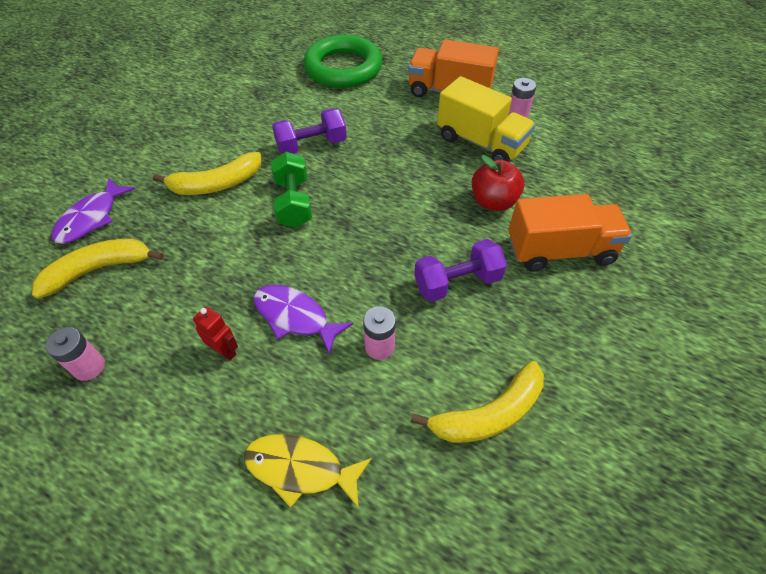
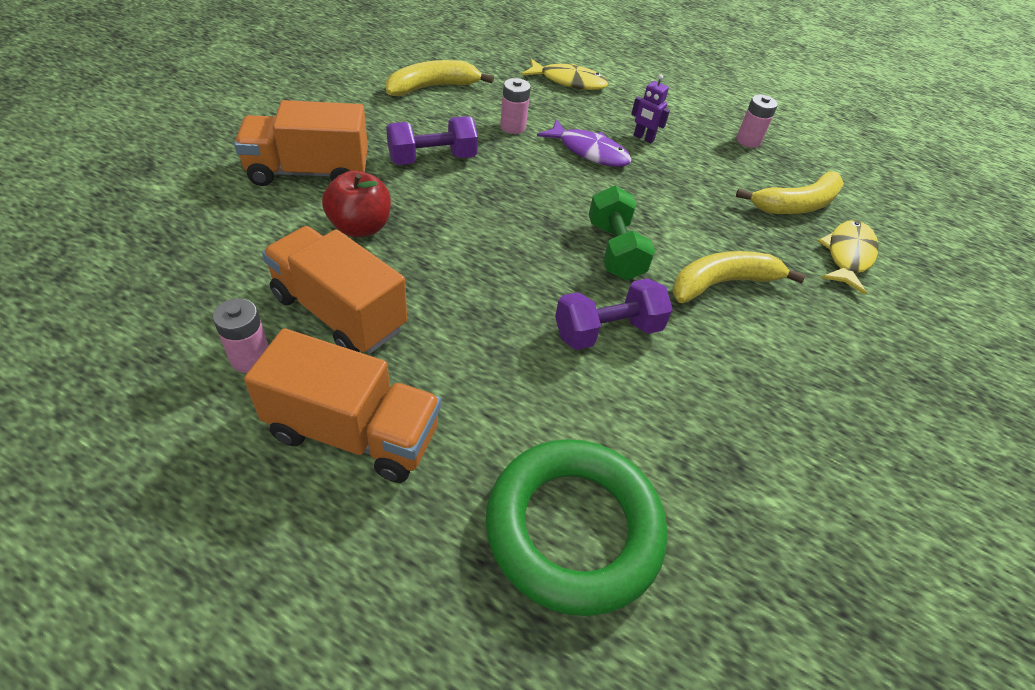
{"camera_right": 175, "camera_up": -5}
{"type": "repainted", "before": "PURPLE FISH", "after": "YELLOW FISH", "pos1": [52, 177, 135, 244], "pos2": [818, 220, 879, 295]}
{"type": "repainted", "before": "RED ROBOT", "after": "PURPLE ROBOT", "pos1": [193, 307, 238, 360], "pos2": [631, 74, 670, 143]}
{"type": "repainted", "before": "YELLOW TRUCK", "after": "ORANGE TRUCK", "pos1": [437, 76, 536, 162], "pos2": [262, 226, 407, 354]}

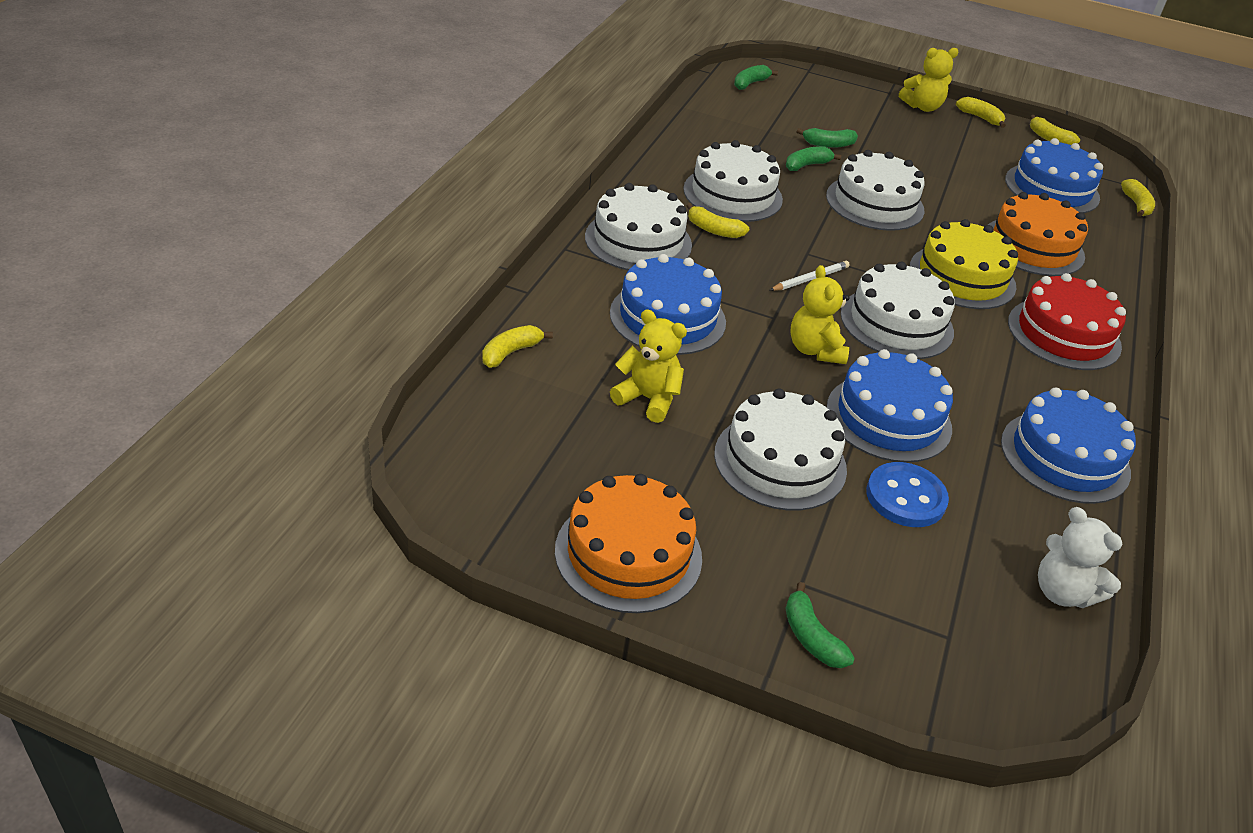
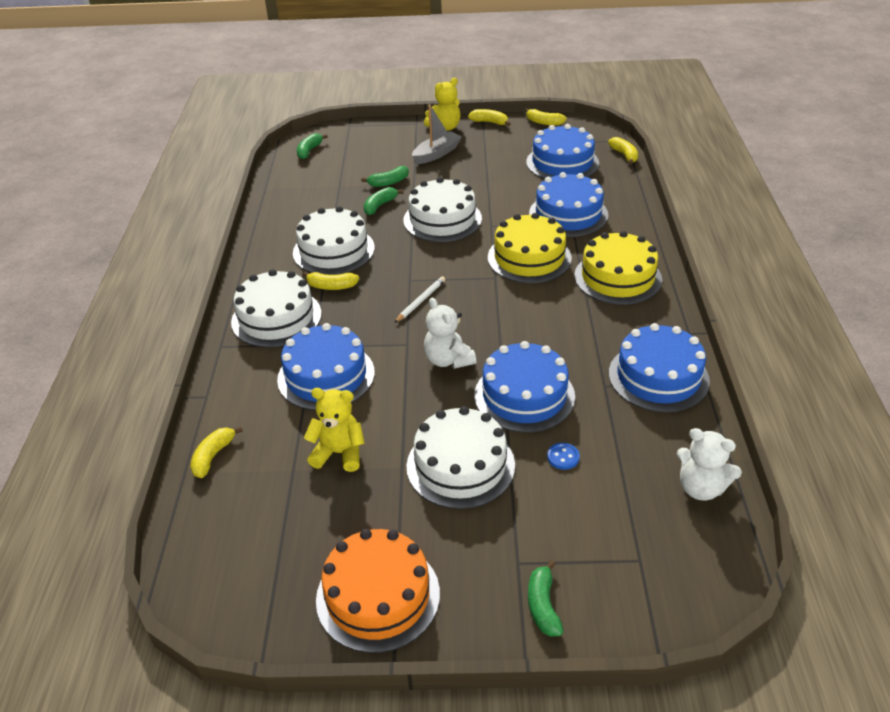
{"camera_right": -15, "camera_up": 0}
{"type": "rotated", "before": "GREEN BANANA", "pos1": [786, 582, 855, 668], "pos2": [528, 560, 563, 637], "turn": 45}
{"type": "repainted", "before": "YELLOW TEDDY BEAR", "after": "WHITE TEDDY BEAR", "pos1": [790, 265, 849, 364], "pos2": [424, 298, 476, 369]}
{"type": "gone", "before": "WHITE CAKE", "pos1": [841, 262, 955, 359]}
{"type": "scaled", "before": "BLUE BUTTON", "pos1": [866, 462, 949, 527], "pos2": [547, 443, 580, 470], "scale": 0.5}
{"type": "repainted", "before": "ORANGE CAKE", "after": "BLUE CAKE", "pos1": [988, 192, 1088, 276], "pos2": [529, 172, 608, 237]}
{"type": "repainted", "before": "RED CAKE", "after": "YELLOW CAKE", "pos1": [1008, 273, 1126, 370], "pos2": [574, 231, 662, 305]}
{"type": "new", "after": "GREY BOAT", "pos2": [412, 105, 462, 164]}

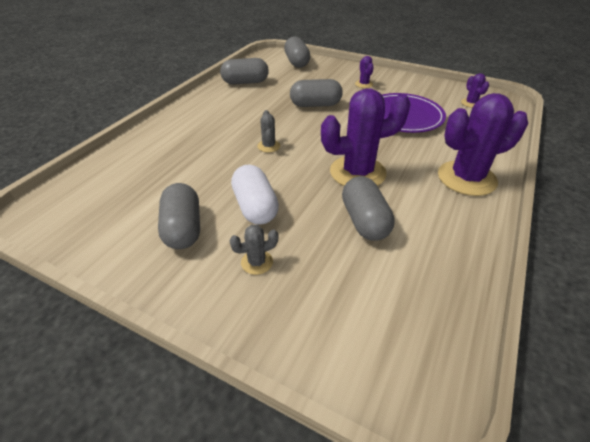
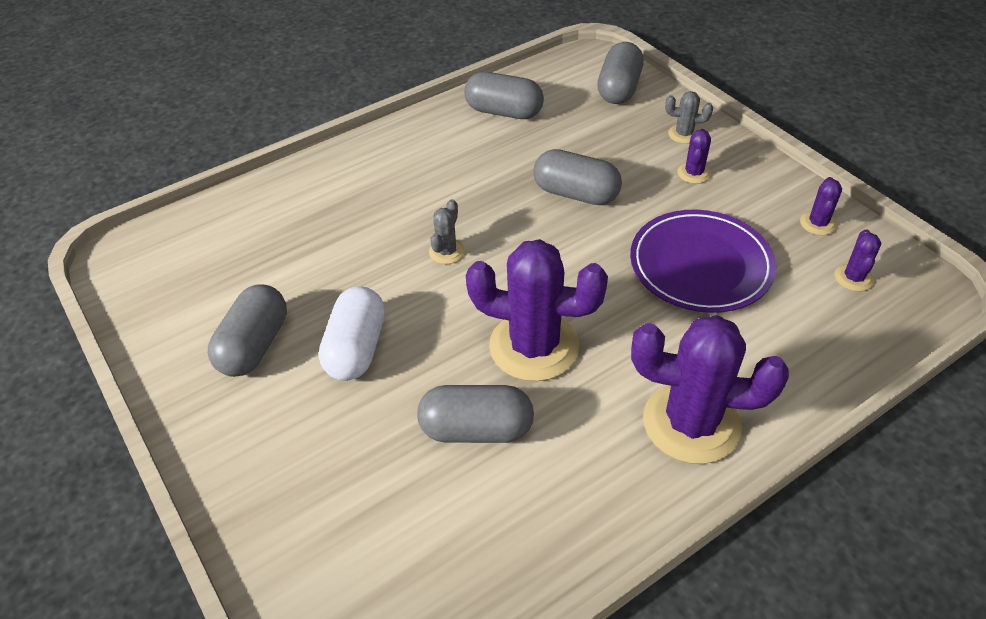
{"camera_right": 30, "camera_up": 5}
{"type": "shifted", "before": "GREY CACTUS", "pos1": [229, 225, 279, 275], "pos2": [665, 91, 713, 144]}
{"type": "rotated", "before": "GREY CAPSULE", "pos1": [342, 176, 395, 241], "pos2": [417, 385, 534, 443], "turn": 75}
{"type": "new", "after": "PURPLE CACTUS", "pos2": [800, 177, 842, 235]}

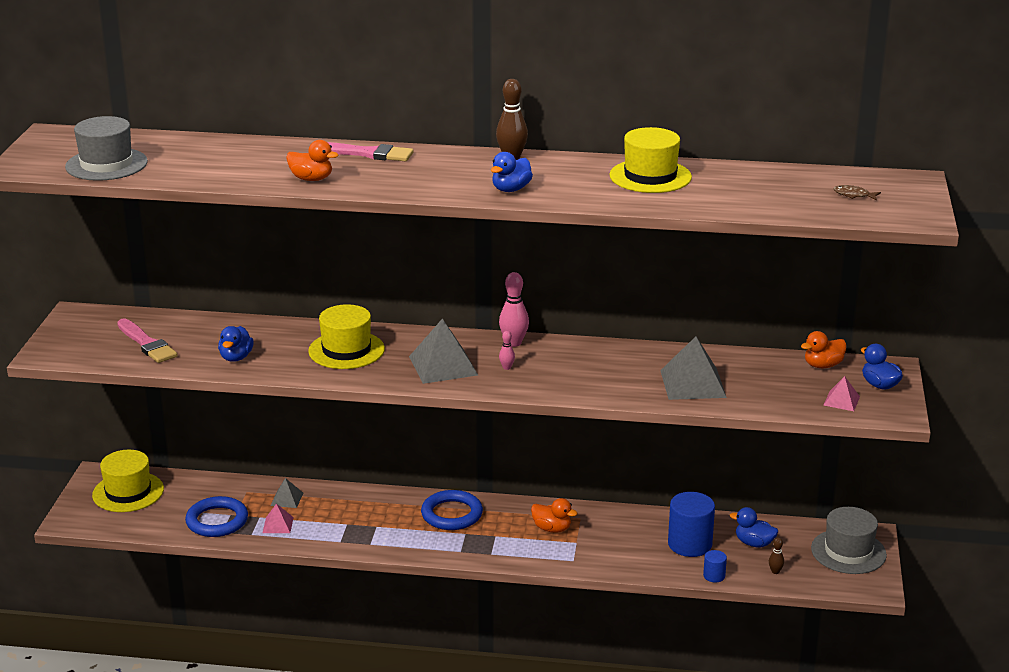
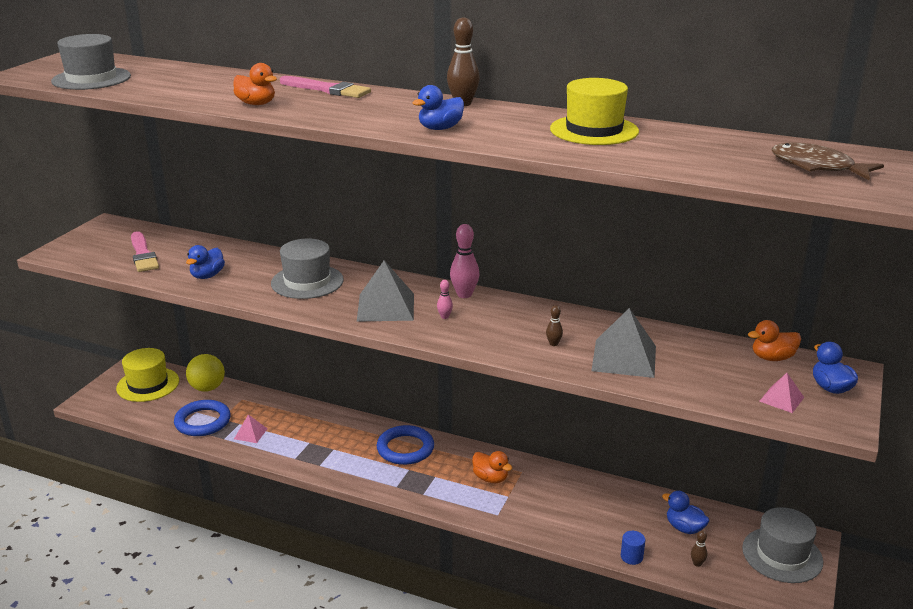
{"camera_right": 15, "camera_up": 0}
{"type": "gone", "before": "GREY PYRAMID", "pos1": [270, 478, 303, 508]}
{"type": "repainted", "before": "YELLOW HAT", "after": "GREY HAT", "pos1": [308, 304, 385, 369], "pos2": [271, 239, 344, 299]}
{"type": "gone", "before": "BLUE CYLINDER", "pos1": [668, 492, 715, 557]}
{"type": "scaled", "before": "BROWN FISH", "pos1": [834, 185, 881, 200], "pos2": [772, 142, 884, 180], "scale": 1.98}
{"type": "new", "after": "YELLOW BALL", "pos2": [186, 354, 225, 392]}
{"type": "new", "after": "BROWN BOWLING PIN", "pos2": [546, 305, 563, 346]}

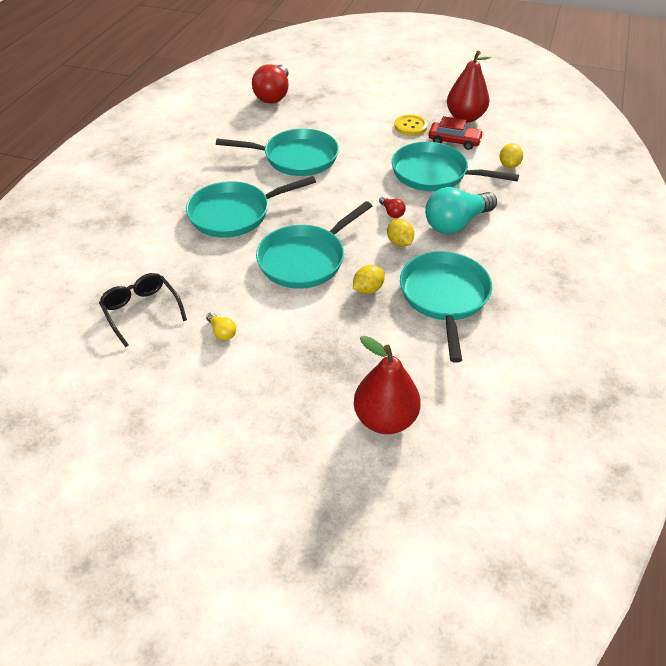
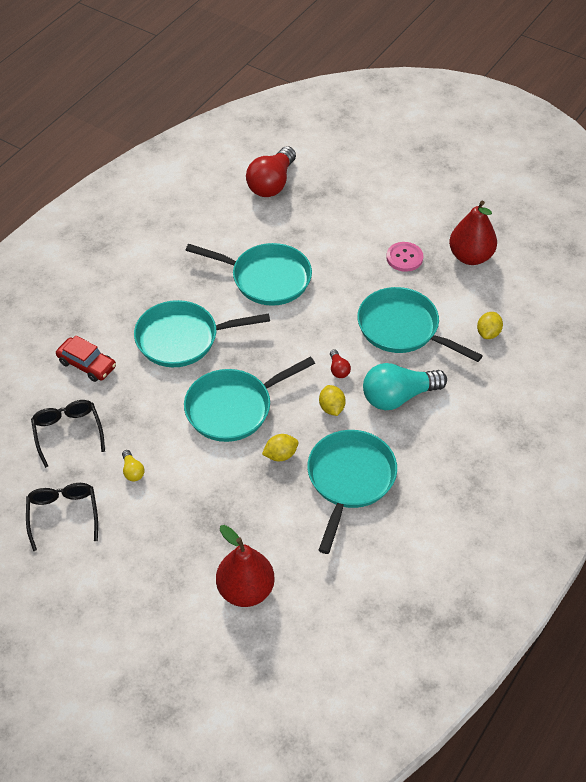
{"camera_right": 15, "camera_up": 5}
{"type": "repainted", "before": "YELLOW BUTTON", "after": "PINK BUTTON", "pos1": [394, 115, 428, 136], "pos2": [386, 242, 423, 272]}
{"type": "shifted", "before": "RED CAR", "pos1": [428, 116, 484, 150], "pos2": [56, 335, 116, 382]}
{"type": "new", "after": "BLACK GLASSES", "pos2": [26, 483, 98, 551]}

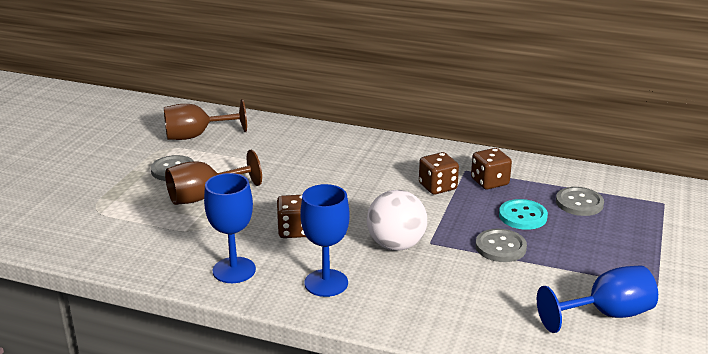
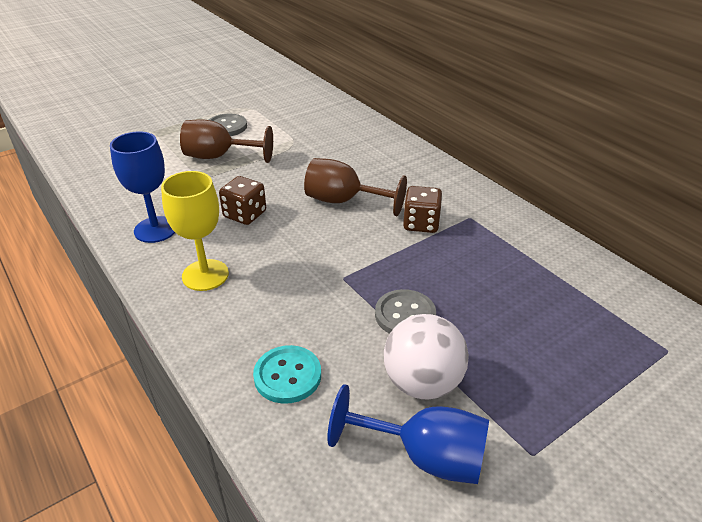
{"camera_right": 35, "camera_up": 10}
{"type": "shifted", "before": "BROWN GOBLET", "pos1": [164, 99, 247, 140], "pos2": [304, 158, 407, 216]}
{"type": "repainted", "before": "BLUE GOBLET", "after": "YELLOW GOBLET", "pos1": [301, 184, 350, 297], "pos2": [161, 171, 229, 291]}
{"type": "shifted", "before": "WHITE BALL", "pos1": [367, 190, 427, 251], "pos2": [384, 314, 469, 399]}
{"type": "gone", "before": "BROWN DICE", "pos1": [471, 148, 512, 189]}
{"type": "shifted", "before": "TURQUOISE BUTTON", "pos1": [499, 199, 548, 230], "pos2": [253, 345, 321, 404]}
{"type": "gone", "before": "GREY BUTTON", "pos1": [556, 187, 604, 216]}

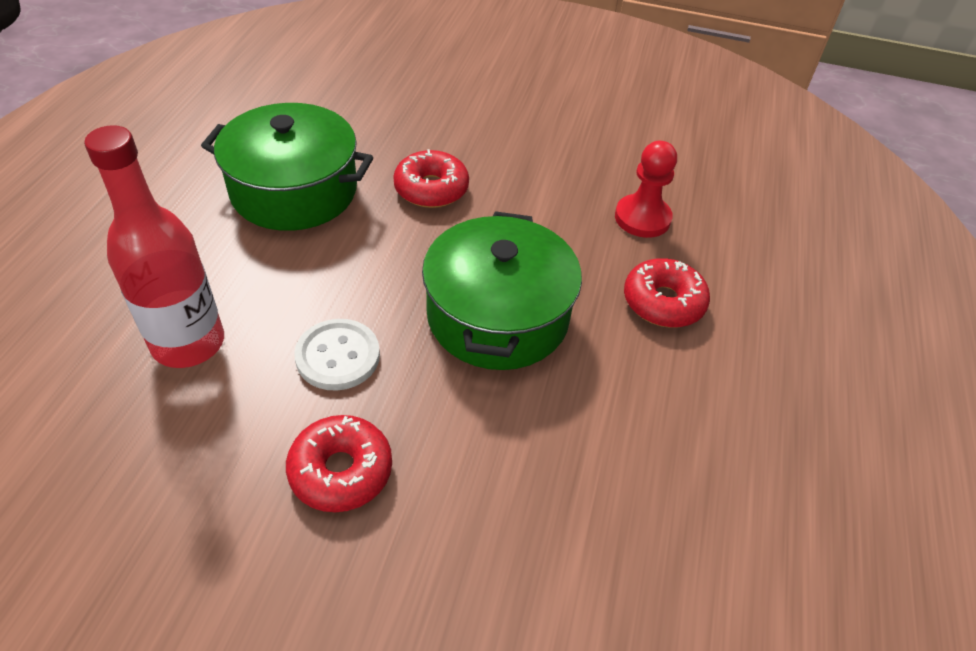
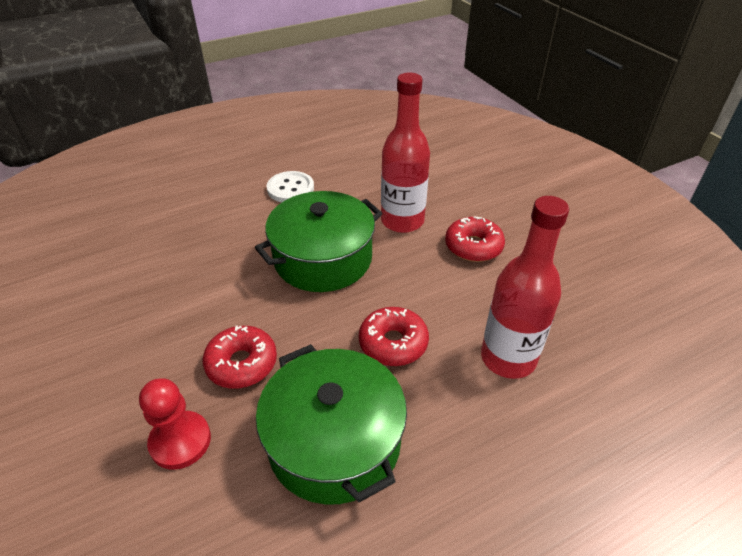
{"camera_right": -130, "camera_up": -5}
{"type": "shifted", "before": "WHITE BUTTON", "pos1": [294, 319, 380, 391], "pos2": [267, 171, 314, 202]}
{"type": "shifted", "before": "RED PAWN", "pos1": [615, 141, 677, 238], "pos2": [139, 378, 211, 470]}
{"type": "shifted", "before": "RED DONUT", "pos1": [624, 258, 710, 328], "pos2": [359, 307, 429, 366]}
{"type": "new", "after": "RED BOTTLE", "pos2": [381, 73, 430, 233]}

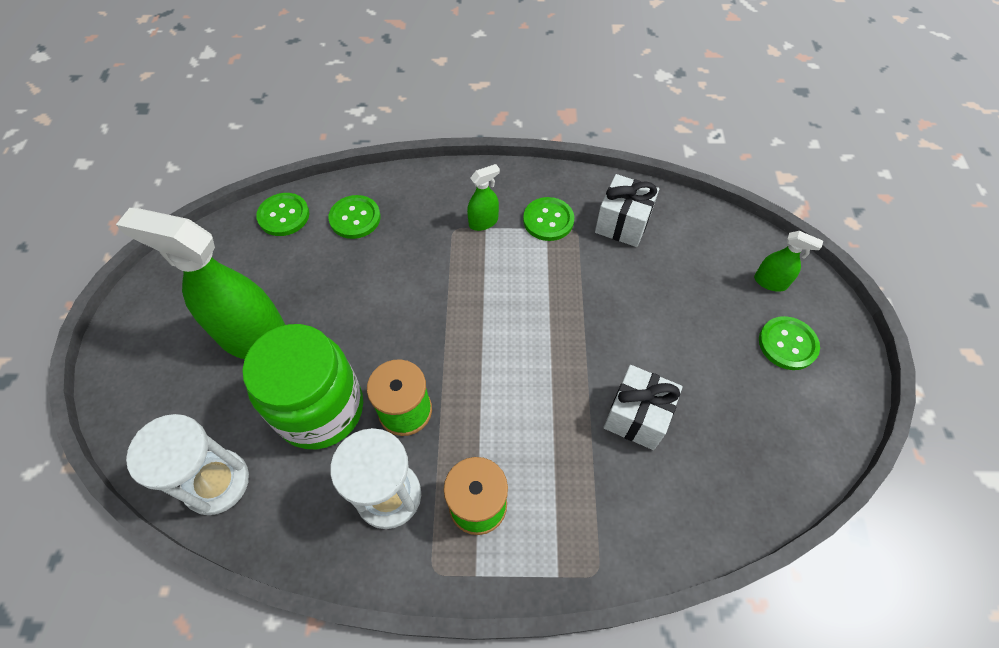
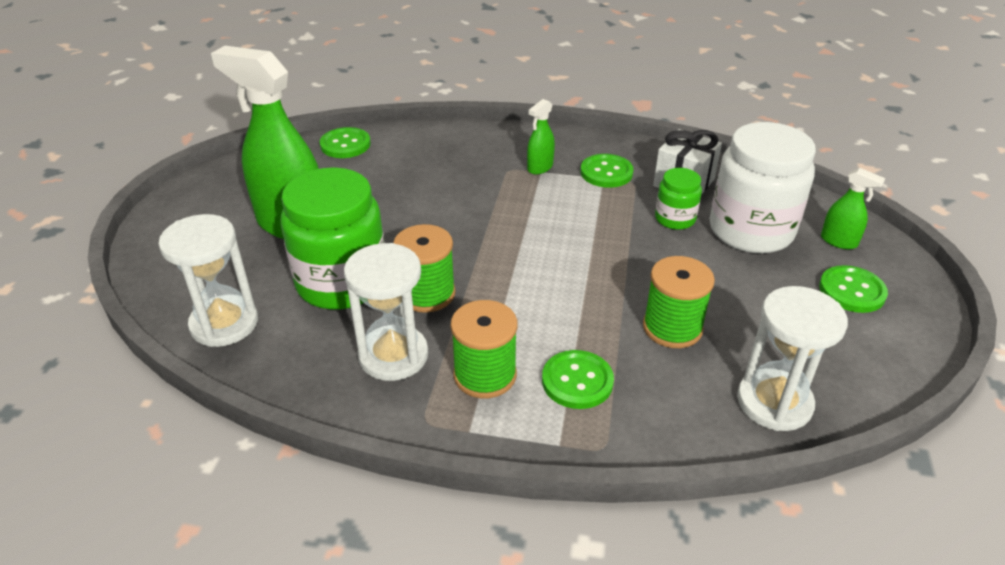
{"camera_right": 10, "camera_up": -20}
{"type": "shifted", "before": "GREEN BUTTON", "pos1": [328, 195, 381, 239], "pos2": [542, 350, 614, 409]}
{"type": "rotated", "before": "GREEN SPRAY BOTTLE", "pos1": [467, 164, 500, 231], "pos2": [527, 99, 555, 175], "turn": 150}
{"type": "swapped", "before": "WHITE GIFT", "after": "GREEN SPOOL", "pos1": [604, 365, 683, 450], "pos2": [643, 256, 715, 348]}
{"type": "new", "after": "GREEN JAR", "pos2": [655, 168, 702, 230]}
{"type": "new", "after": "WHITE JAR", "pos2": [710, 122, 816, 253]}
{"type": "new", "after": "WHITE HOURGLASS", "pos2": [737, 286, 848, 431]}

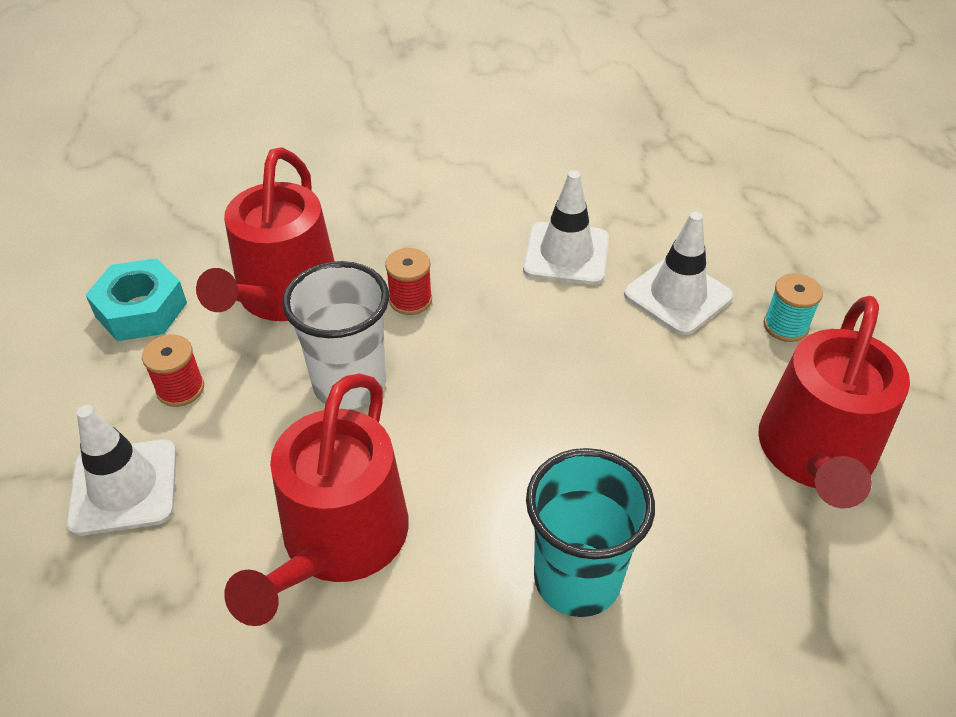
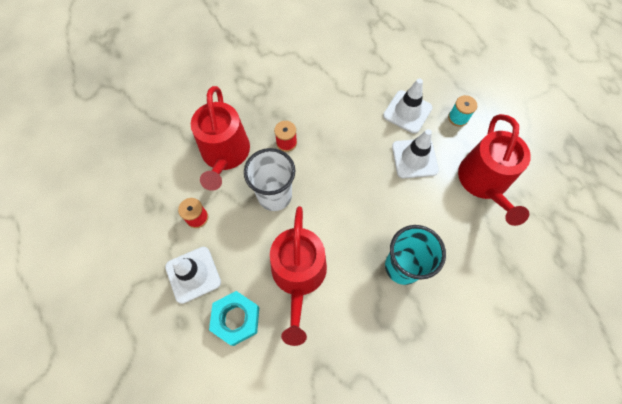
{"camera_right": -15, "camera_up": 20}
{"type": "shifted", "before": "TURQUOISE NUT", "pos1": [86, 258, 187, 341], "pos2": [209, 291, 259, 346]}
{"type": "shifted", "before": "WHITE TRAFFIC CONE", "pos1": [523, 171, 609, 285], "pos2": [392, 129, 439, 178]}

